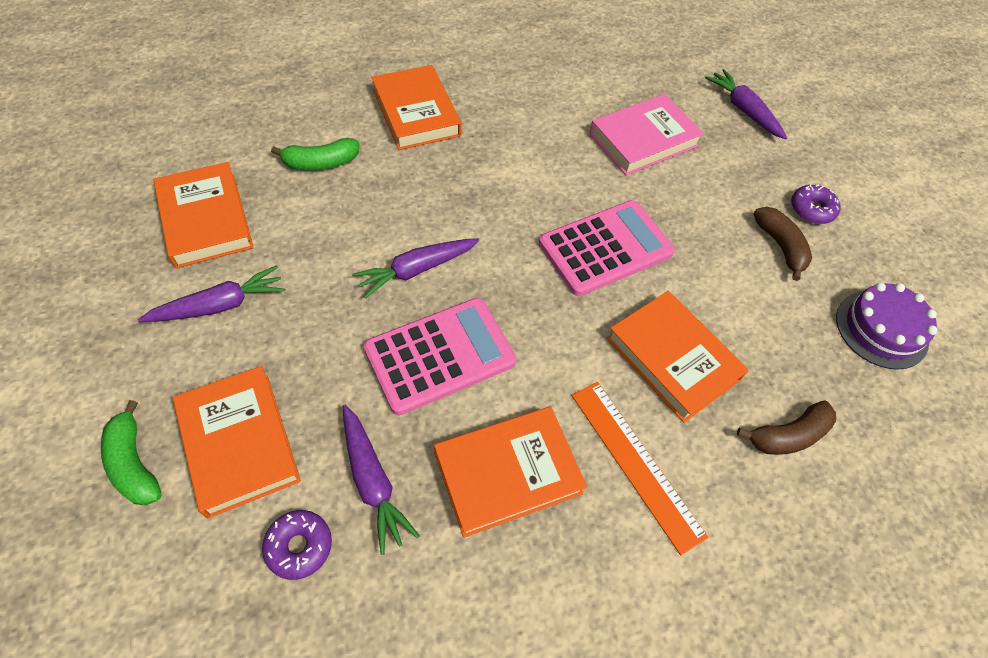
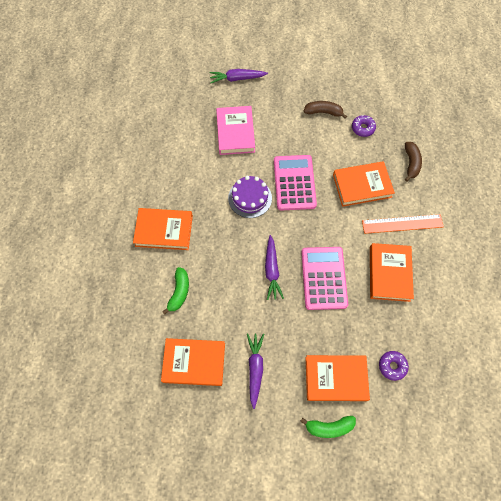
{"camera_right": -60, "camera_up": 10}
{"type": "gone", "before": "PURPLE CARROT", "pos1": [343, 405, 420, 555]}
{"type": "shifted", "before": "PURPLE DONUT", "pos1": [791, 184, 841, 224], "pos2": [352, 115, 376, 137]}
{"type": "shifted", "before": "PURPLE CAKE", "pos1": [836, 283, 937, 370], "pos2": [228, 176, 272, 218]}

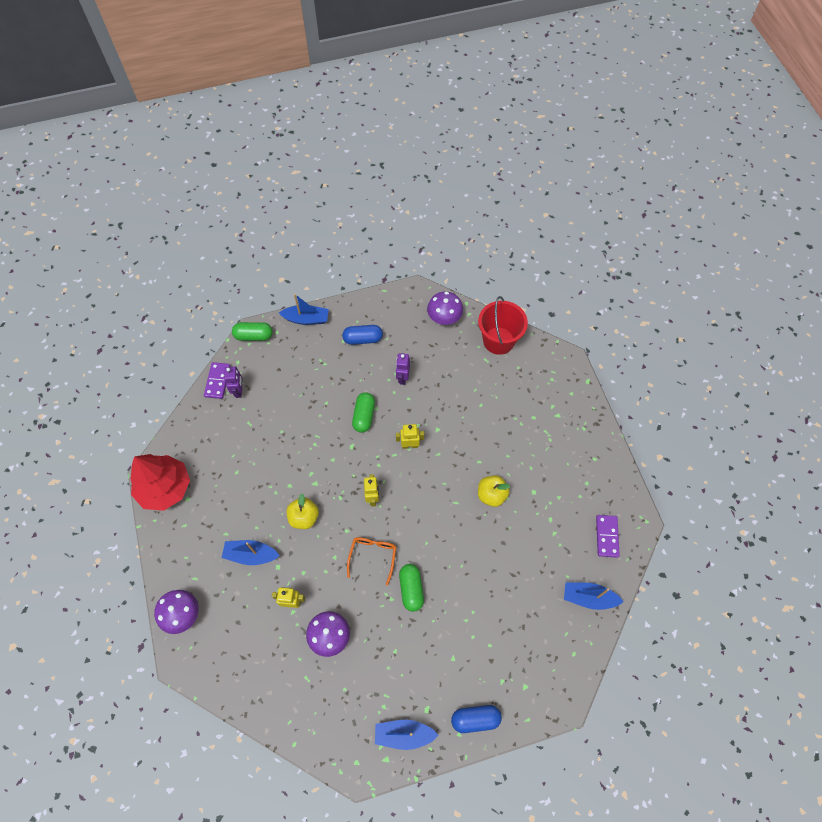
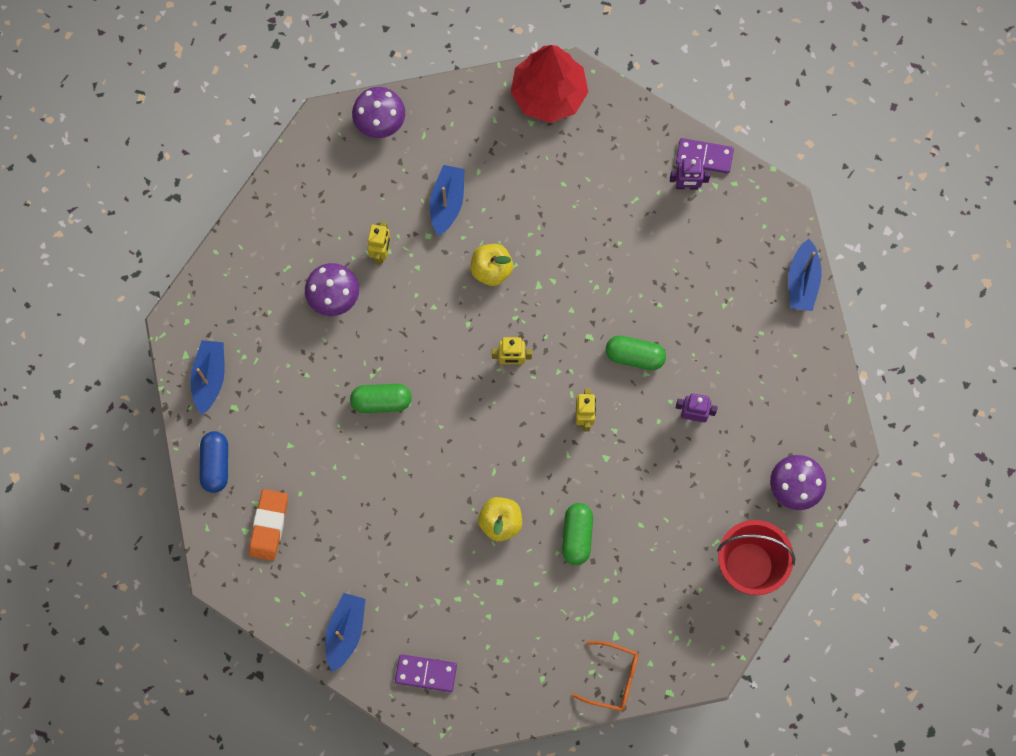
{"camera_right": 95, "camera_up": 10}
{"type": "shifted", "before": "GREEN CAPSULE", "pos1": [232, 322, 273, 341], "pos2": [562, 503, 593, 565]}
{"type": "gone", "before": "BLUE CAPSULE", "pos1": [342, 325, 383, 345]}
{"type": "shifted", "before": "ORANGE GLASSES", "pos1": [347, 537, 396, 585], "pos2": [572, 641, 638, 711]}
{"type": "new", "after": "ORANGE ERASER", "pos2": [249, 489, 288, 561]}

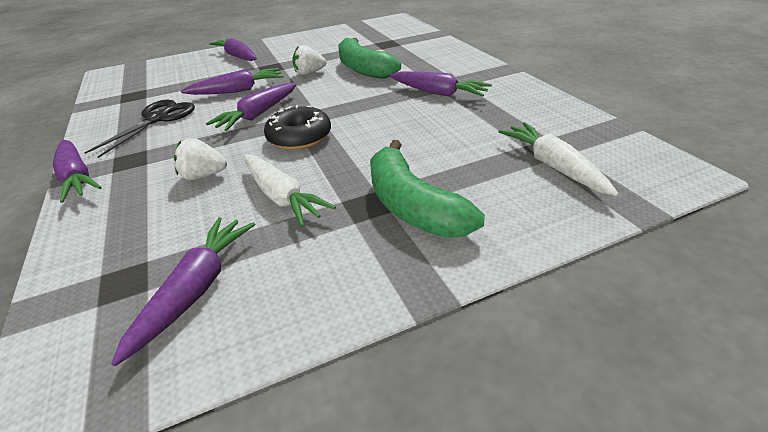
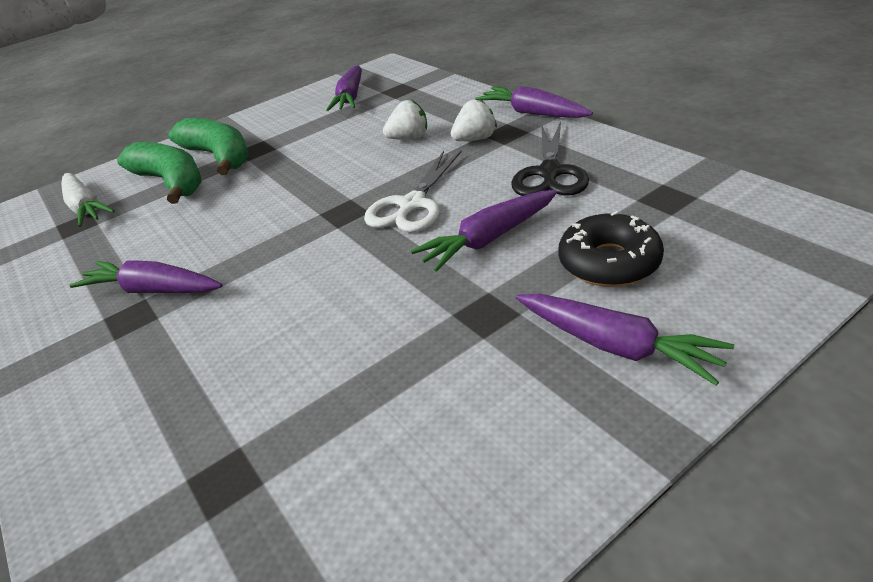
{"camera_right": 170, "camera_up": 0}
{"type": "swapped", "before": "PURPLE CARROT", "after": "WHITE SCISSORS", "pos1": [206, 83, 297, 131], "pos2": [364, 150, 462, 232]}
{"type": "gone", "before": "WHITE CARROT", "pos1": [244, 155, 336, 227]}
{"type": "shifted", "before": "BLACK DONUT", "pos1": [264, 105, 331, 150], "pos2": [558, 211, 664, 287]}
{"type": "shifted", "before": "WHITE STRAWBERRY", "pos1": [292, 45, 326, 75], "pos2": [451, 99, 497, 141]}
{"type": "shifted", "before": "GREEN BANANA", "pos1": [338, 38, 401, 79], "pos2": [117, 142, 202, 204]}

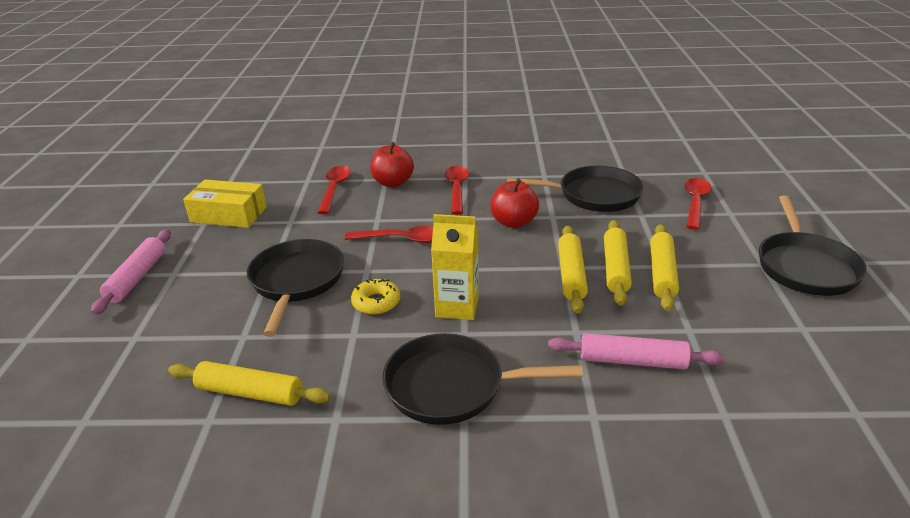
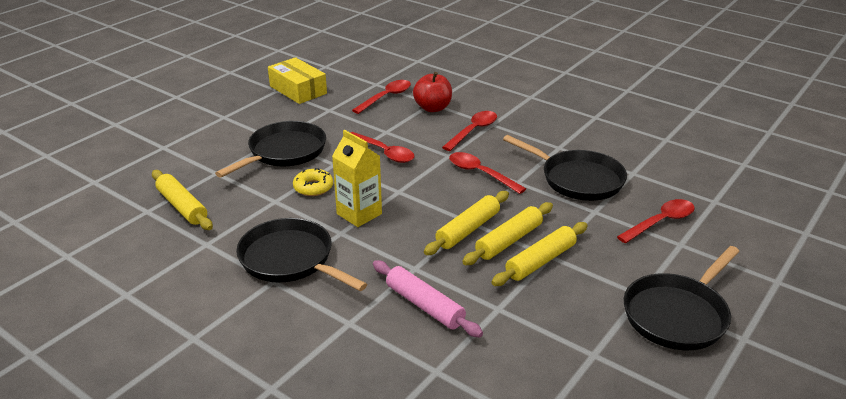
{"camera_right": 35, "camera_up": 0}
{"type": "gone", "before": "PINK ROLLING PIN", "pos1": [91, 229, 171, 315]}
{"type": "swapped", "before": "RED APPLE", "after": "RED SPOON", "pos1": [490, 178, 539, 228], "pos2": [449, 152, 526, 194]}

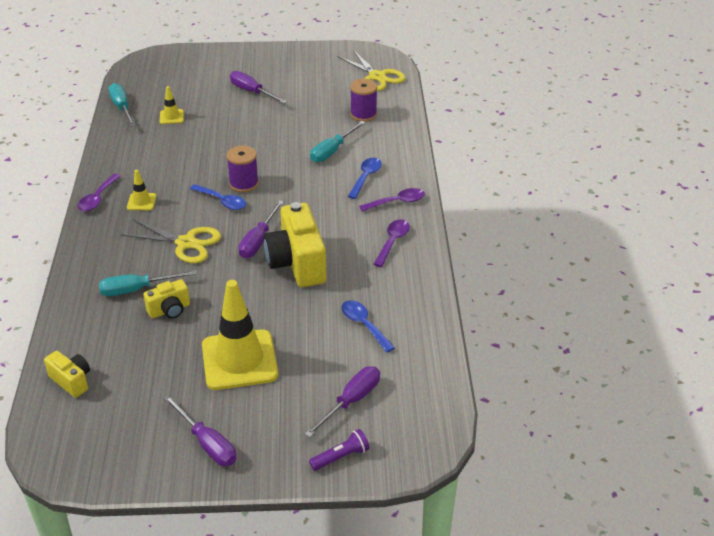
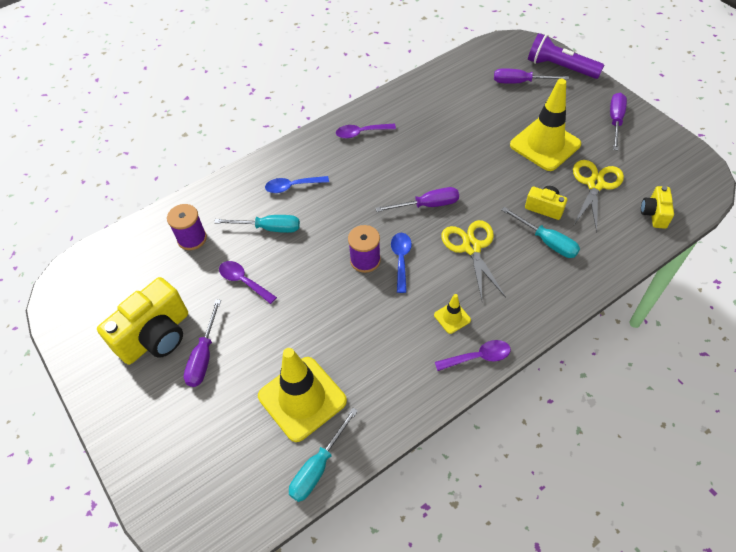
{"camera_right": -120, "camera_up": 15}
{"type": "scaled", "before": "YELLOW TRAFFIC CONE", "pos1": [160, 86, 184, 124], "pos2": [258, 348, 347, 442], "scale": 2.26}
{"type": "shifted", "before": "YELLOW CAMERA", "pos1": [264, 202, 326, 287], "pos2": [97, 277, 188, 365]}
{"type": "scaled", "before": "PURPLE FLASHLIGHT", "pos1": [309, 429, 370, 471], "pos2": [528, 33, 604, 79], "scale": 1.87}
{"type": "shifted", "before": "YELLOW SCISSORS", "pos1": [338, 50, 406, 91], "pos2": [573, 160, 624, 233]}
{"type": "gone", "before": "BLUE SPOON", "pos1": [341, 300, 395, 352]}
{"type": "shifted", "before": "PURPLE SPOON", "pos1": [359, 188, 425, 212], "pos2": [219, 261, 277, 304]}

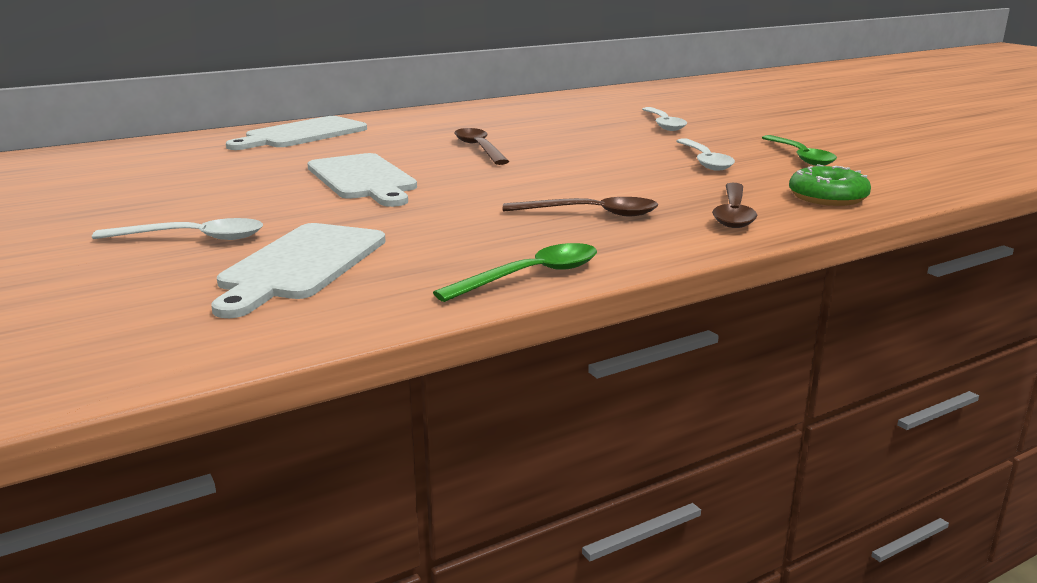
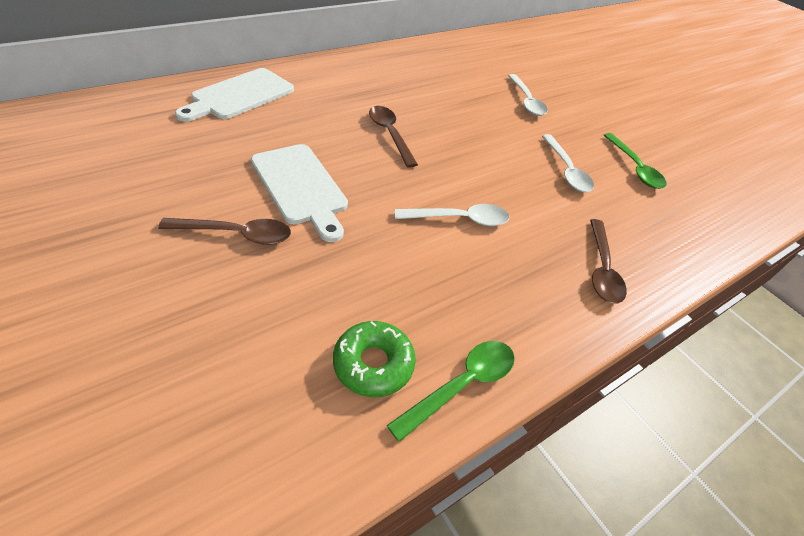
{"camera_right": -10, "camera_up": 25}
{"type": "shifted", "before": "WHITE SPOON", "pos1": [92, 218, 263, 240], "pos2": [395, 204, 509, 226]}
{"type": "gone", "before": "WHITE CUTTING BOARD", "pos1": [211, 223, 386, 318]}
{"type": "shifted", "before": "BROWN SPOON", "pos1": [502, 197, 658, 216], "pos2": [158, 218, 291, 245]}
{"type": "shifted", "before": "GREEN DONUT", "pos1": [789, 164, 871, 206], "pos2": [333, 321, 416, 397]}

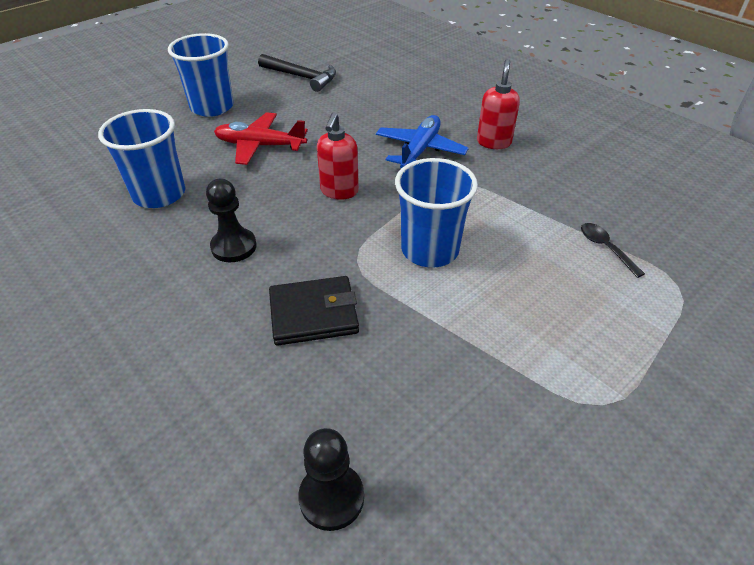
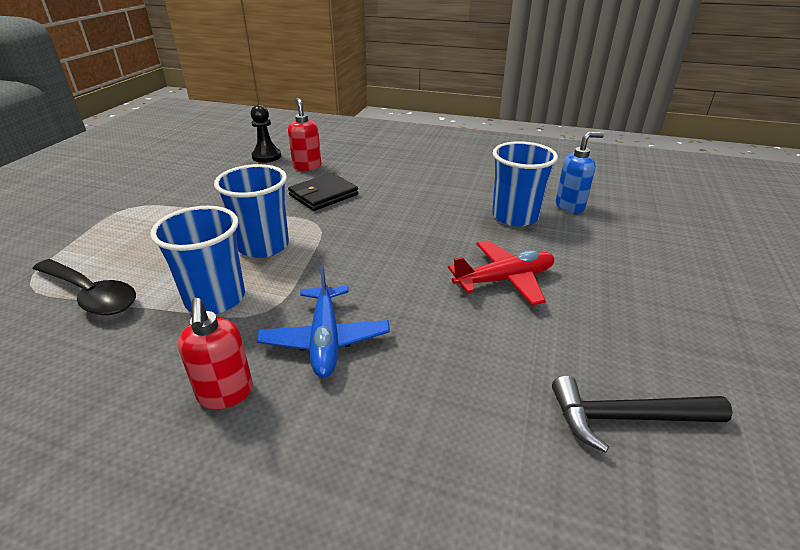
{"camera_right": 150, "camera_up": -10}
{"type": "shifted", "before": "BLUE CUP", "pos1": [168, 33, 233, 117], "pos2": [150, 206, 245, 314]}
{"type": "gone", "before": "BLACK PAWN", "pos1": [206, 179, 257, 262]}
{"type": "shifted", "before": "RED SOAP DISPENSER", "pos1": [317, 112, 359, 200], "pos2": [288, 98, 321, 171]}
{"type": "scaled", "before": "BLACK SPOON", "pos1": [581, 223, 645, 278], "pos2": [32, 259, 136, 315], "scale": 1.92}
{"type": "new", "after": "BLUE SOAP DISPENSER", "pos2": [556, 132, 604, 213]}

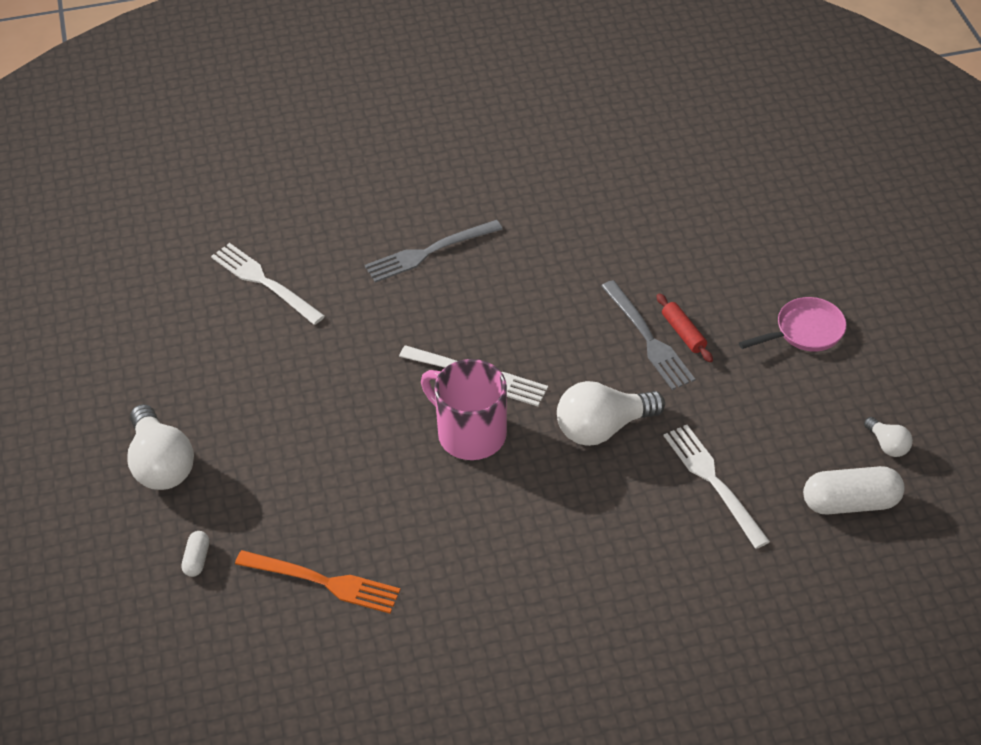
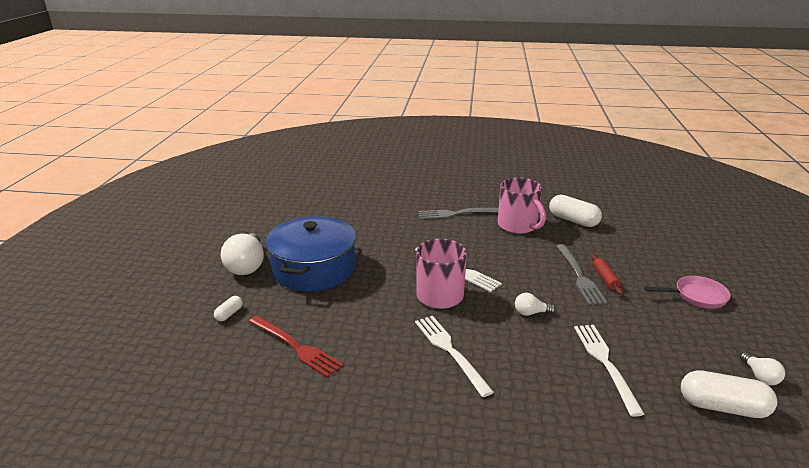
{"camera_right": 20, "camera_up": -20}
{"type": "shifted", "before": "WHITE FORK", "pos1": [211, 243, 325, 325], "pos2": [415, 316, 494, 397]}
{"type": "repainted", "before": "ORANGE FORK", "after": "RED FORK", "pos1": [235, 550, 400, 614], "pos2": [249, 315, 343, 378]}
{"type": "scaled", "before": "WHITE LIGHT BULB", "pos1": [557, 381, 665, 446], "pos2": [515, 293, 556, 316], "scale": 0.5}
{"type": "new", "after": "BLUE POT", "pos2": [266, 216, 356, 291]}
{"type": "new", "after": "PINK MUG", "pos2": [498, 178, 546, 234]}
{"type": "new", "after": "WHITE CAPSULE", "pos2": [549, 195, 602, 227]}

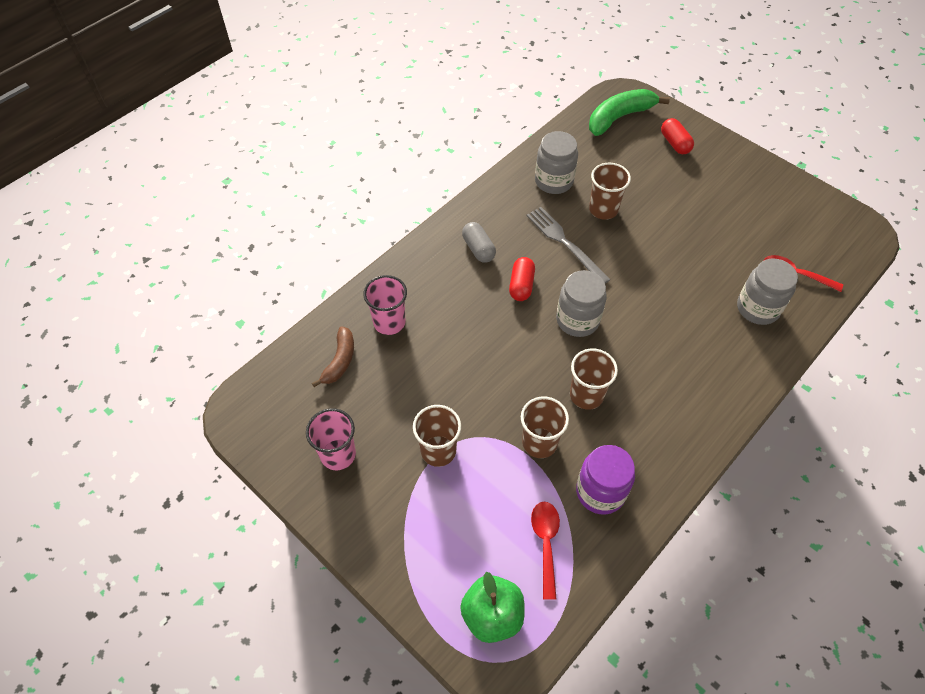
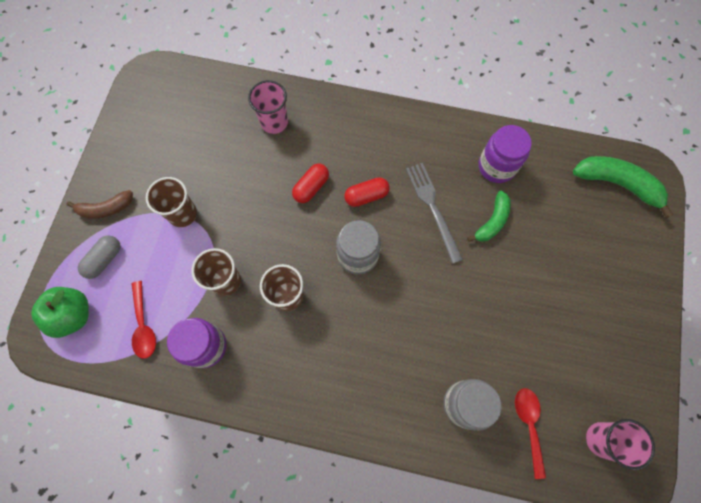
{"camera_right": 60, "camera_up": 15}
{"type": "shifted", "before": "PINK CUP", "pos1": [306, 408, 356, 470], "pos2": [586, 419, 655, 470]}
{"type": "shifted", "before": "BROWN BANANA", "pos1": [312, 326, 354, 387], "pos2": [66, 190, 133, 219]}
{"type": "shifted", "before": "GREY CAPSULE", "pos1": [462, 222, 496, 262], "pos2": [78, 235, 121, 279]}
{"type": "rotated", "before": "GREY FORK", "pos1": [527, 207, 610, 284], "pos2": [406, 163, 463, 264], "turn": -45}
{"type": "rotated", "before": "RED SPOON", "pos1": [531, 502, 560, 600], "pos2": [131, 281, 156, 359], "turn": 105}
{"type": "repainted", "before": "GREY JAR", "after": "PURPLE JAR", "pos1": [535, 131, 578, 194], "pos2": [479, 125, 532, 183]}
{"type": "swapped", "before": "BROWN CUP", "after": "GREEN BANANA", "pos1": [589, 163, 631, 220], "pos2": [467, 191, 511, 242]}
{"type": "shifted", "before": "RED CAPSULE", "pos1": [661, 118, 694, 154], "pos2": [292, 164, 329, 203]}

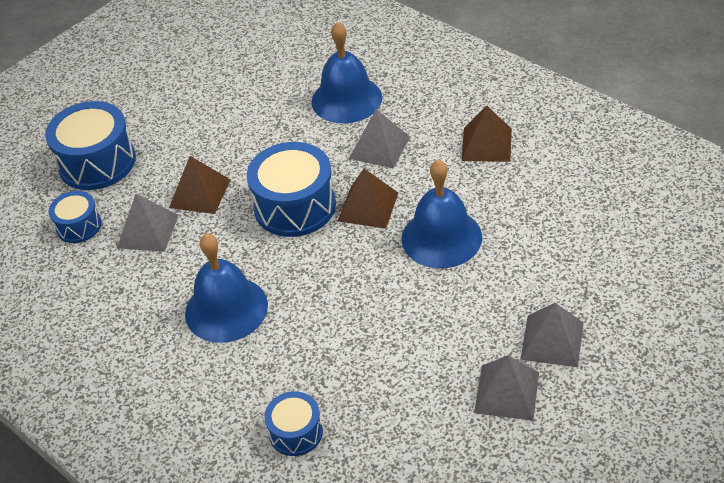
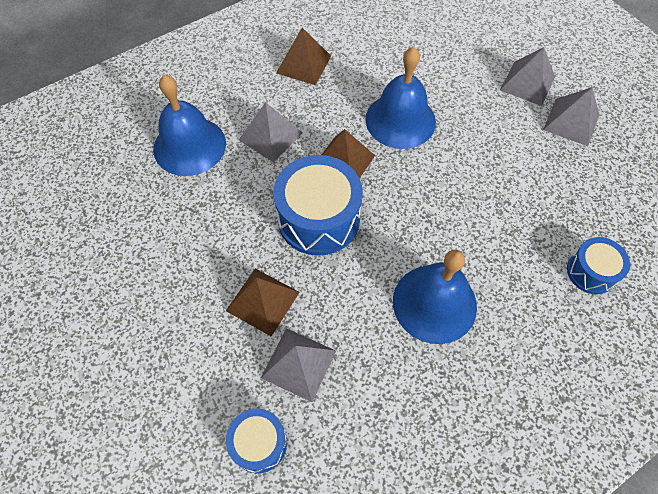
{"camera_right": -80, "camera_up": 15}
{"type": "gone", "before": "BLUE DRUM", "pos1": [45, 101, 136, 190]}

